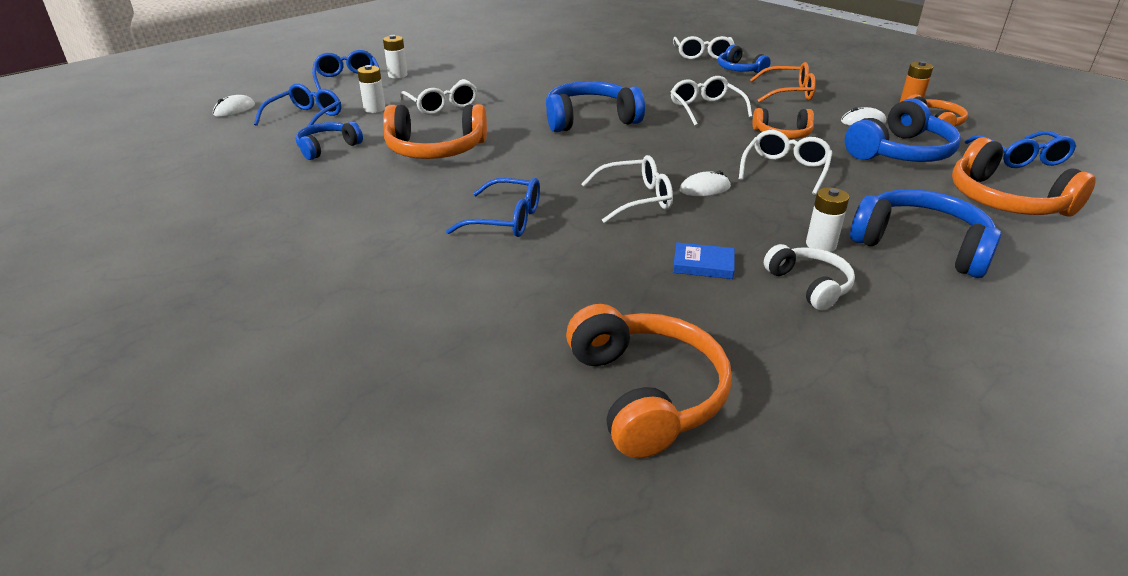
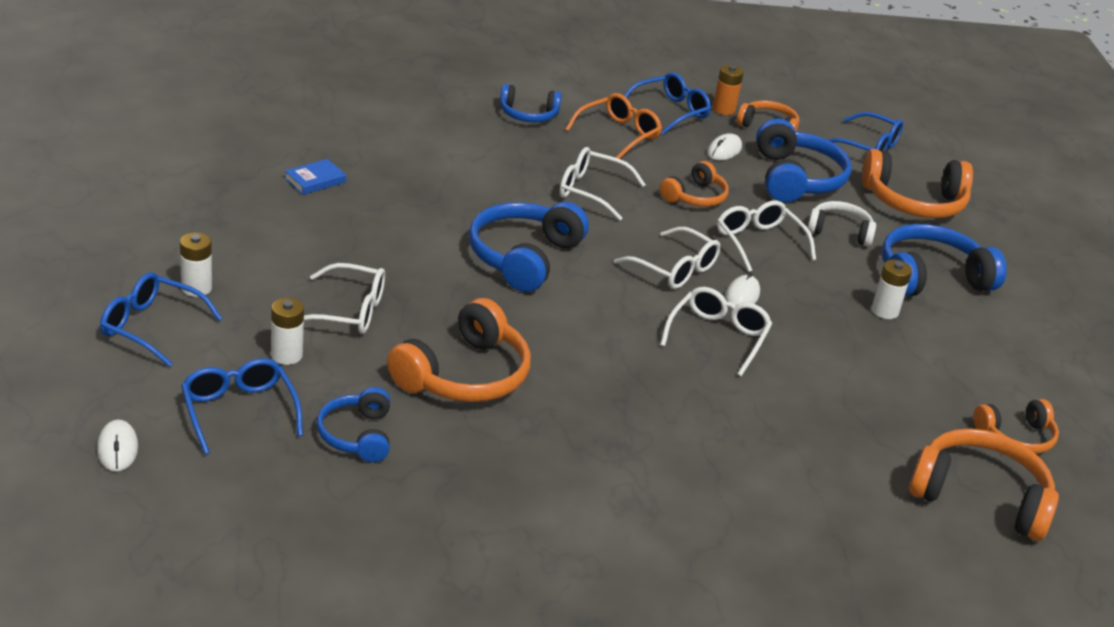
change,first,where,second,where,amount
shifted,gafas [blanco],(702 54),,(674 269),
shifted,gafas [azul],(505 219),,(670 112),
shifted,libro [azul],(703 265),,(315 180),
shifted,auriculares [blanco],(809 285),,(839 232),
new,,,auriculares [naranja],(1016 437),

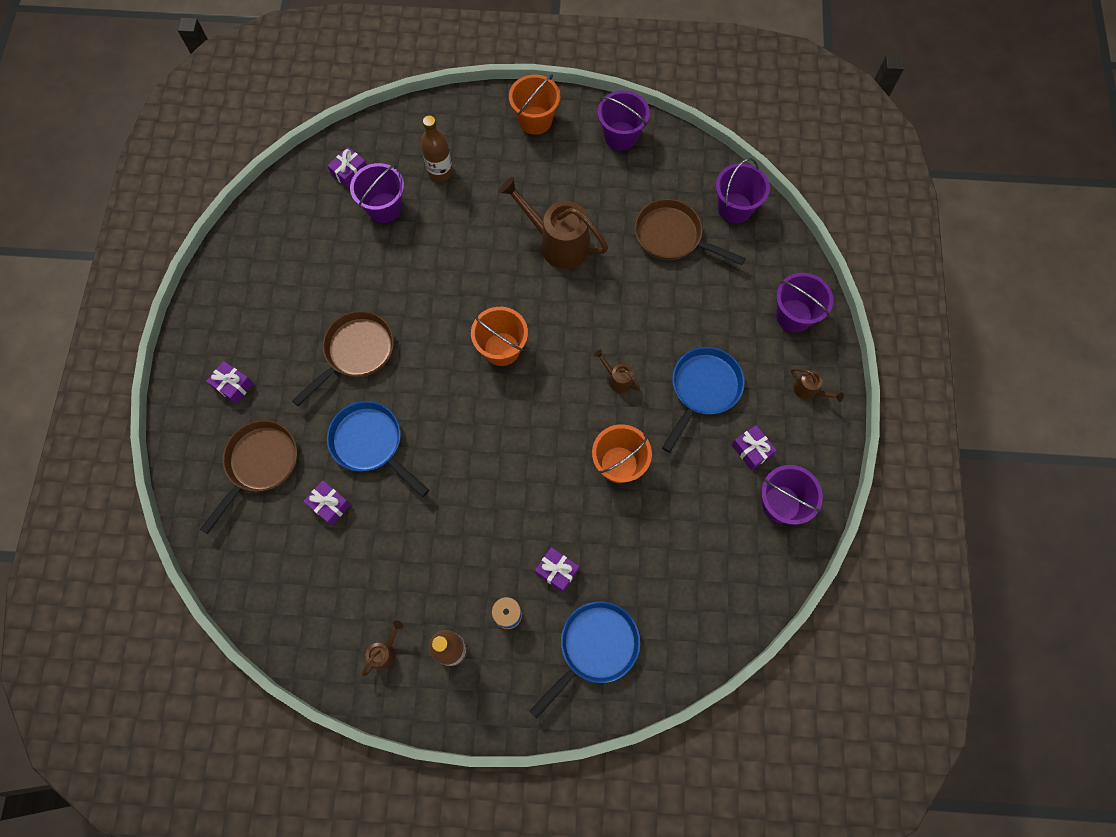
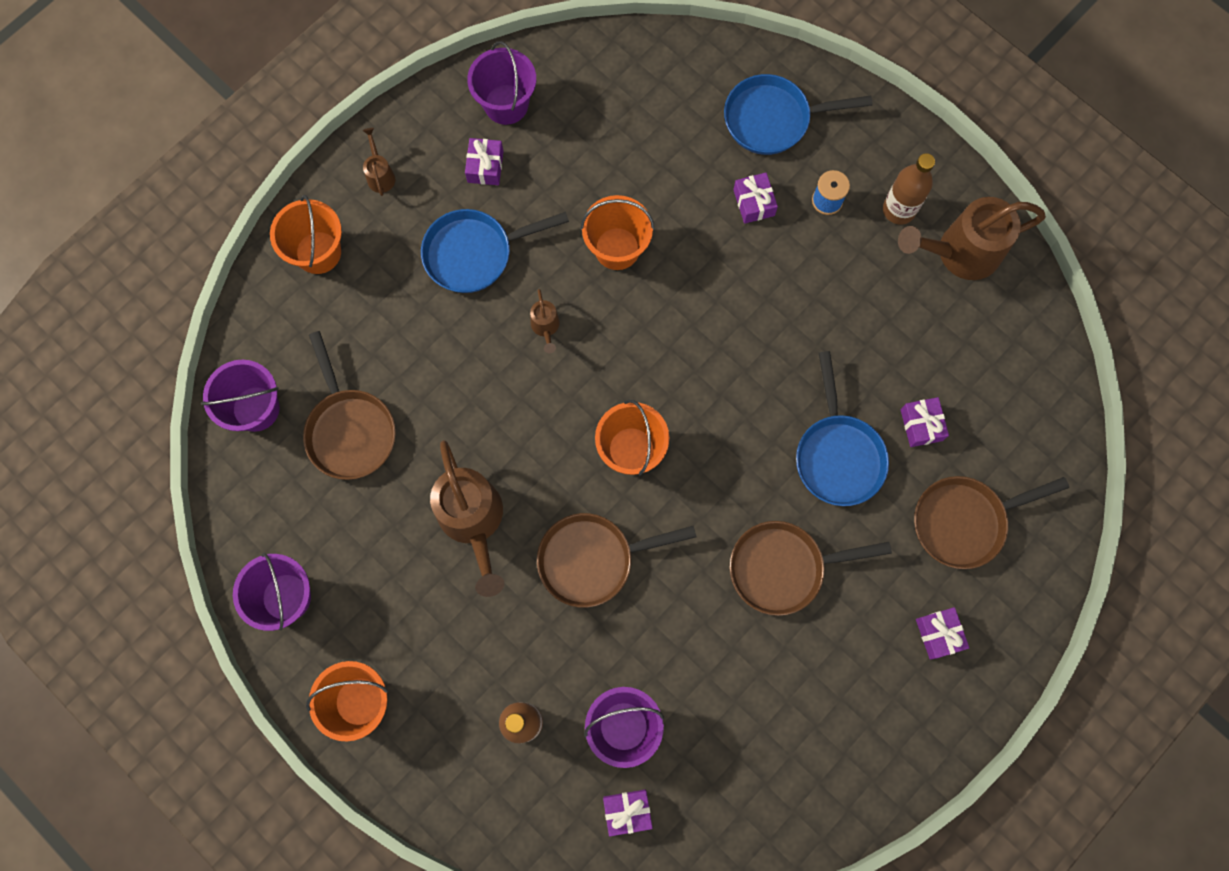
change,first,where,second,where,amount
repainted,balde [morado],(794 315),balde [naranja],(318 252),
scaled,regadera [marrón],(385 652),,(959 253),x2.21
new,,,sartén [marrón],(592 559),

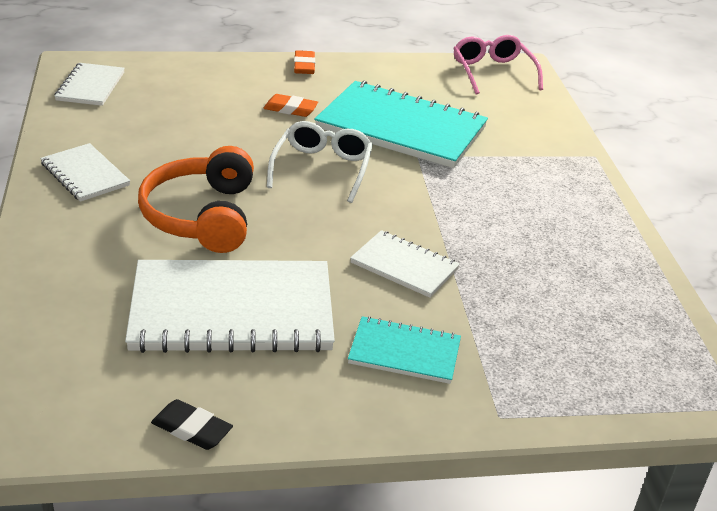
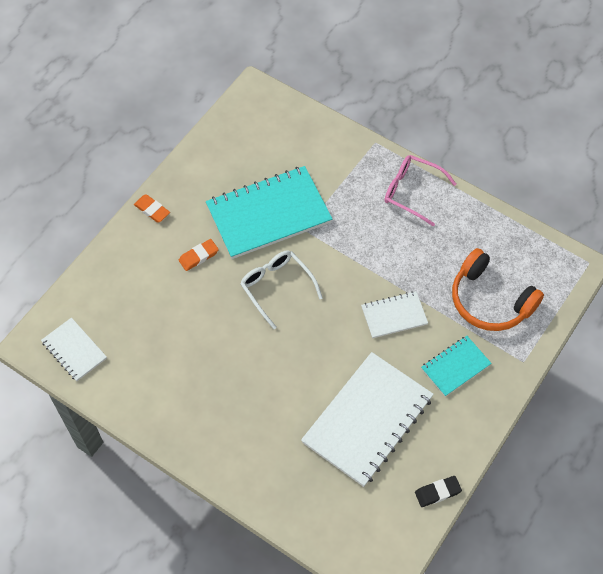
change,first,where,second,where,amount
shifted,gafas [rosa],(493 73),,(412 192),
gone,cuaderno [blanco],(85 174),,,
shifted,auriculares [naranja],(201 216),,(489 301),

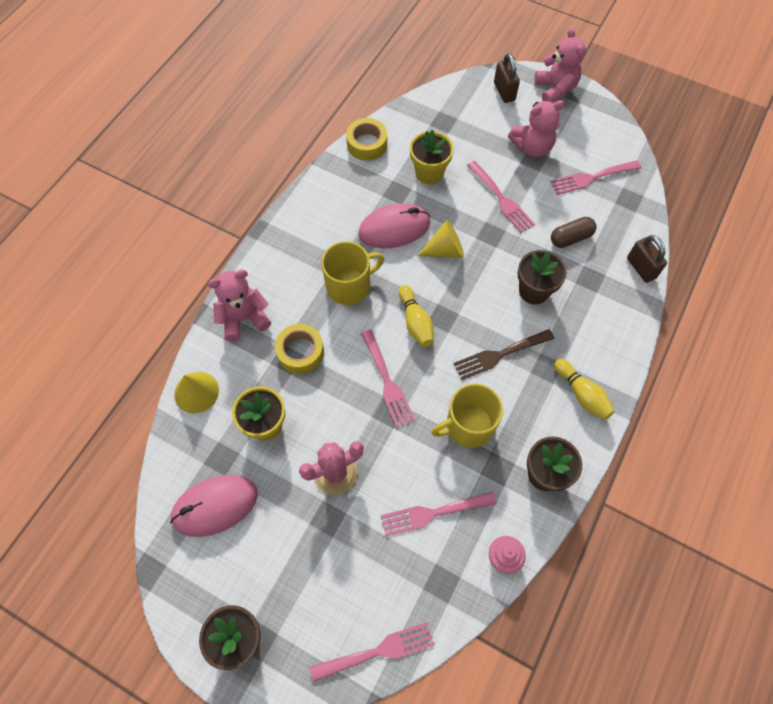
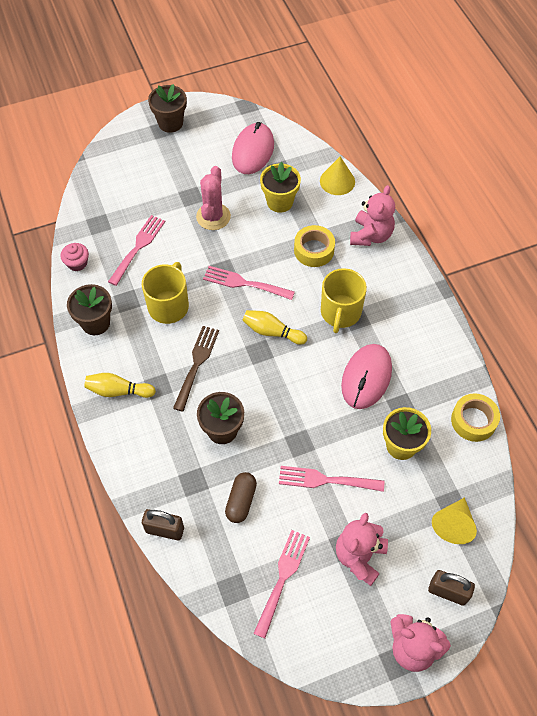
change,first,where,second,where,amount
shifted,cono [amarillo],(445 250),,(453 524),
gone,tenedor [rosa],(377 651),,,

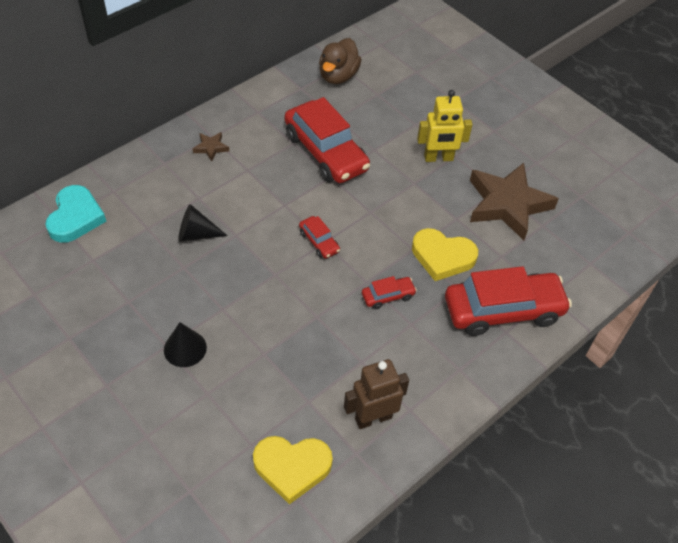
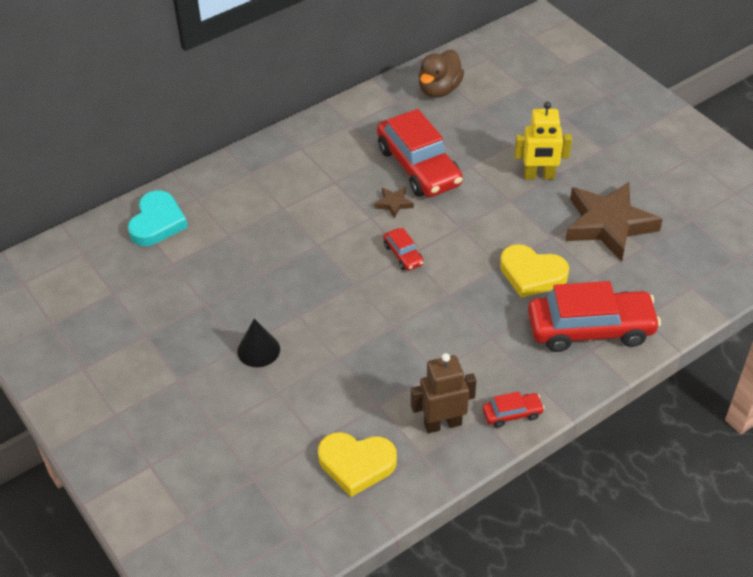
change,first,where,second,where,amount
shifted,estrella [marrón],(211 148),,(394 203),
gone,cono [negro],(196 234),,,
shifted,coche [rojo],(388 296),,(512 414),

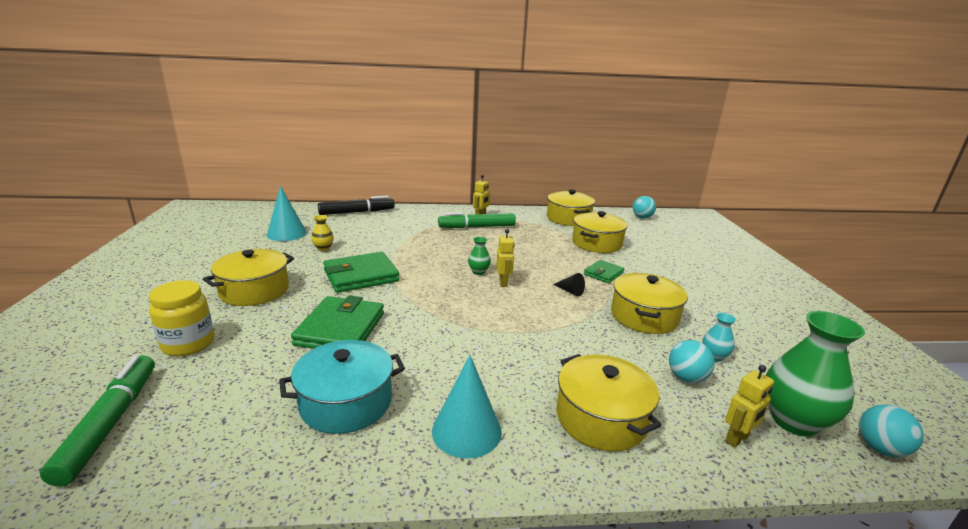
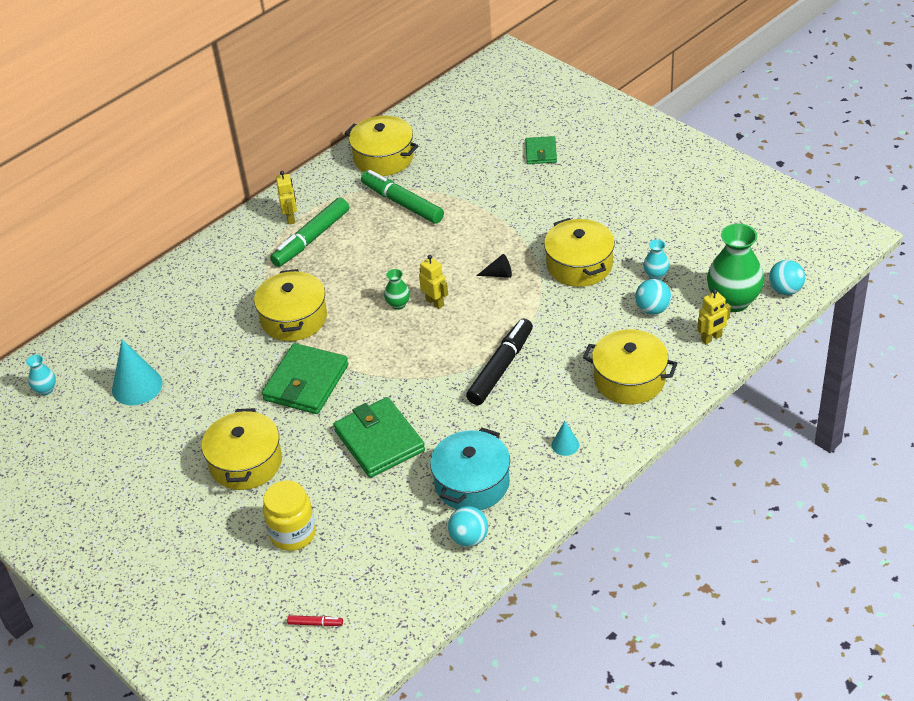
change,first,where,second,where,amount
shifted,rotulador [negro],(356 212),,(500 368),
shifted,pelota [turquesa],(642 217),,(469 538),
shifted,olla [amarillo],(597 243),,(294 318),
gone,florero [amarillo],(323 248),,,
shifted,cartera [verde],(603 273),,(541 152),
shifted,rotulador [verde],(110 423),,(402 203),
scaled,cono [turquesa],(466 431),,(565 445),x0.51
rotated,robot [amarillo],(737 439),,(711 338),45 degrees clockwise
new,,,florero [turquesa],(45 389),
new,,,rotulador [rojo],(315 623),

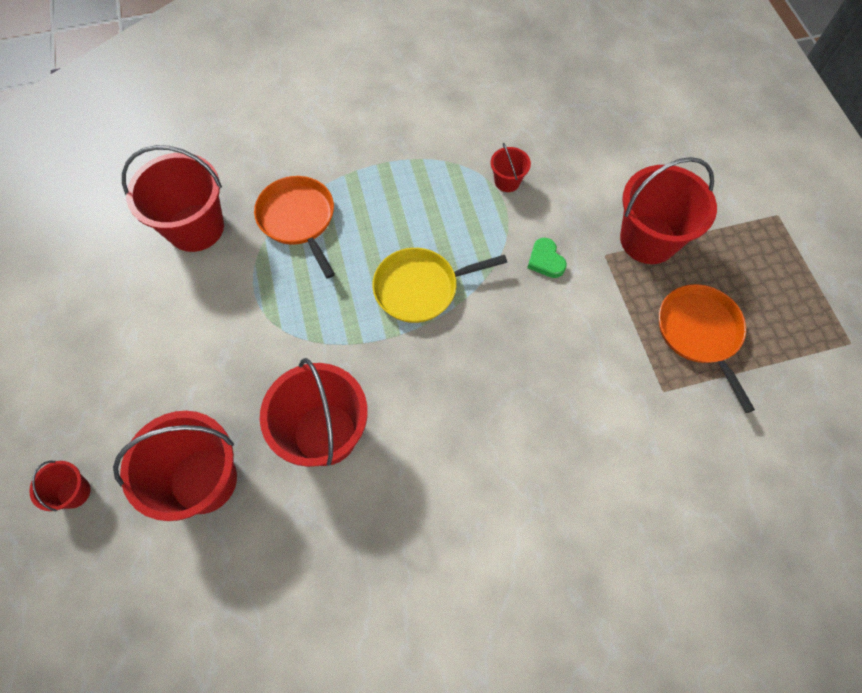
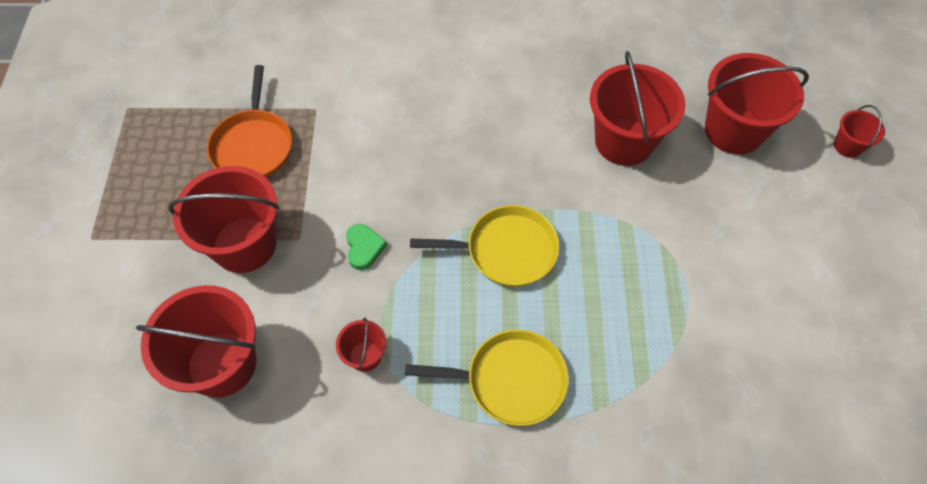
change,first,where,second,where,amount
shifted,balde [rojo],(196 228),,(222 364),
gone,sartén [naranja],(298 219),,,
new,,,sartén [amarillo],(510 380),

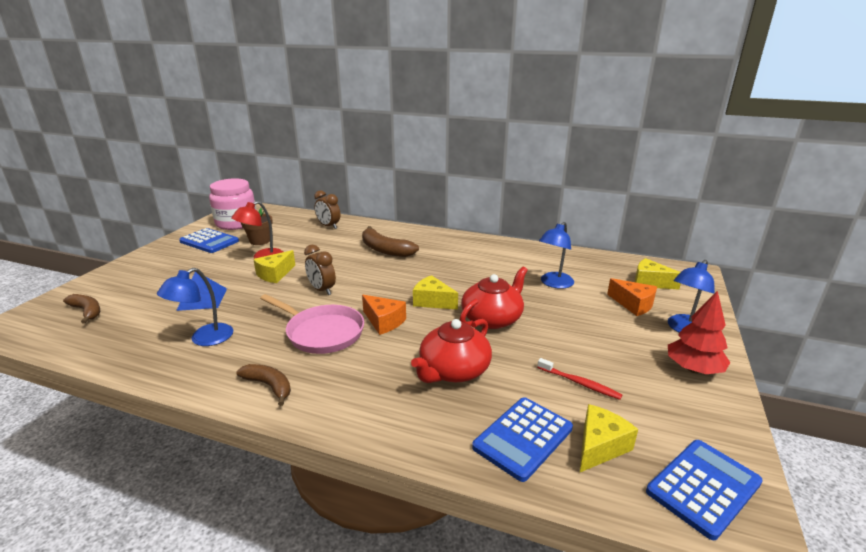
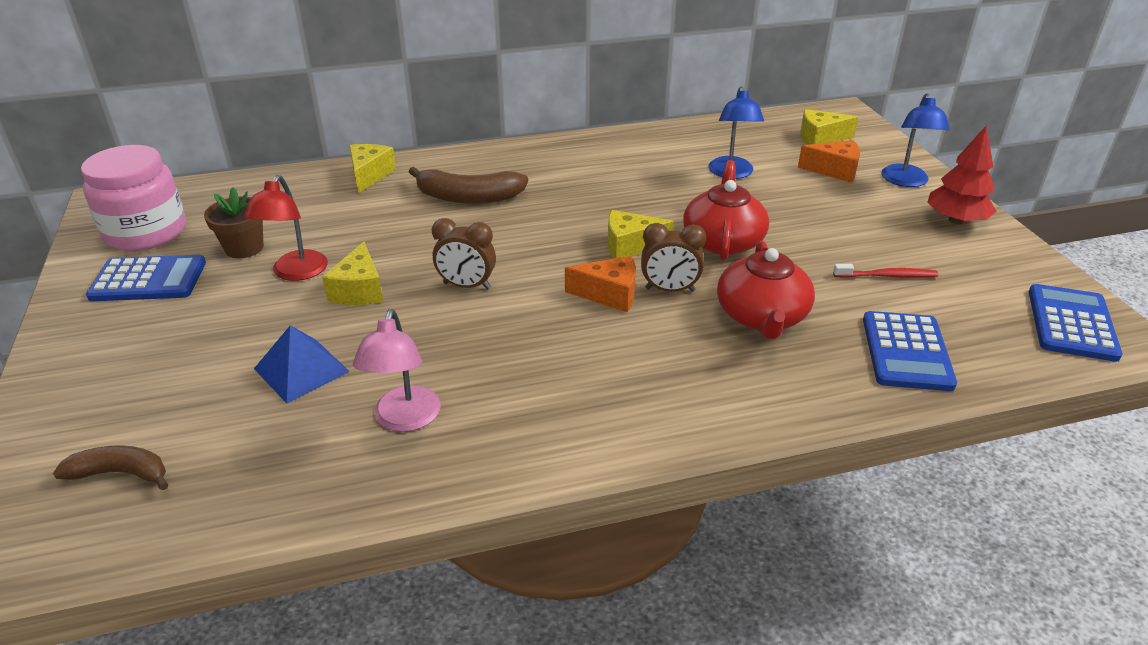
change,first,where,second,where,amount
shifted,despertador [marrón],(328 226),,(670 289),
repainted,lámpara [azul],(204 339),lámpara [rosa],(404 420),
gone,sartén [rosa],(322 332),,,
gone,plátano [marrón],(269 386),,,
shifted,queso [amarillo],(599 446),,(369 175),

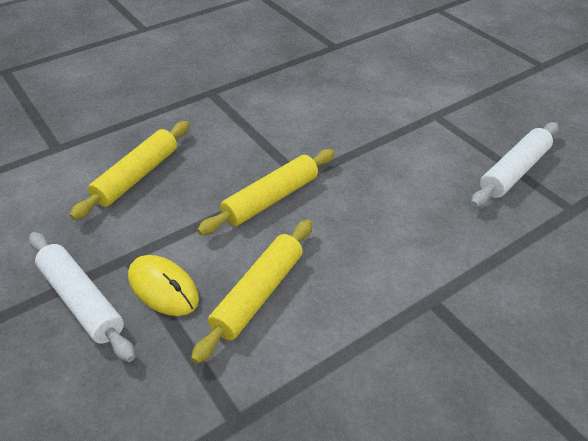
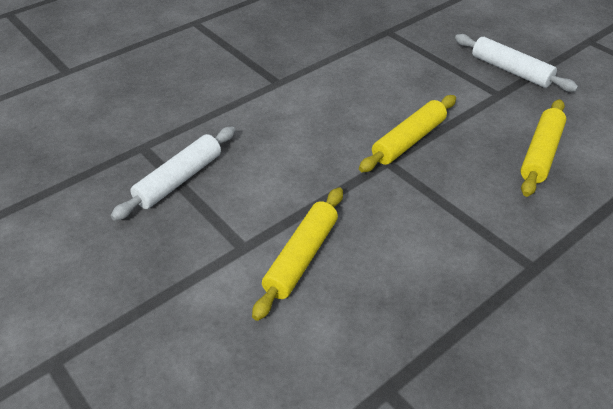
change,first,where,second,where,amount
shifted,rodillo [amarillo],(258 294),,(301 257),
gone,ratón [amarillo],(163 288),,,

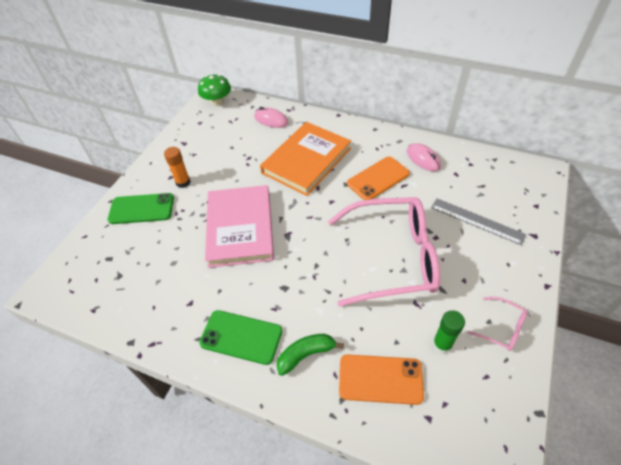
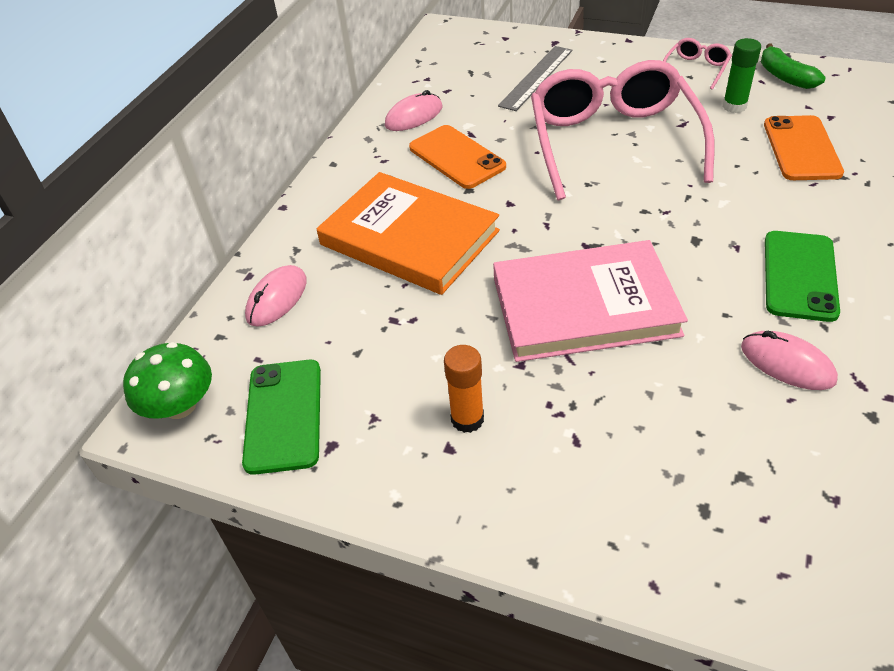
change,first,where,second,where,amount
shifted,móvil [verde],(141 209),,(283 415),
shifted,plátano [verde],(306 355),,(785 77),
new,,,ratón [rosa],(787 364),

